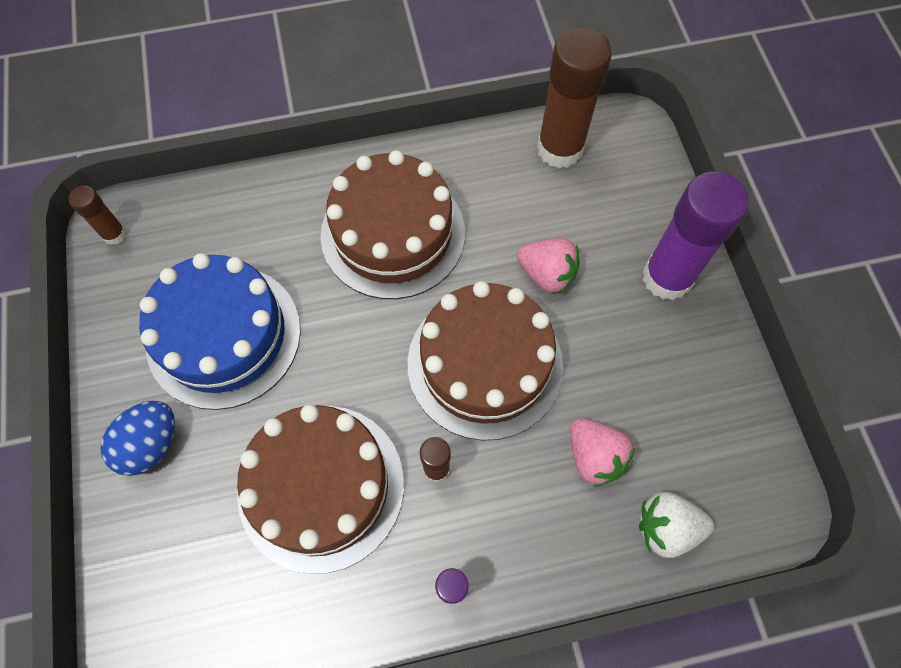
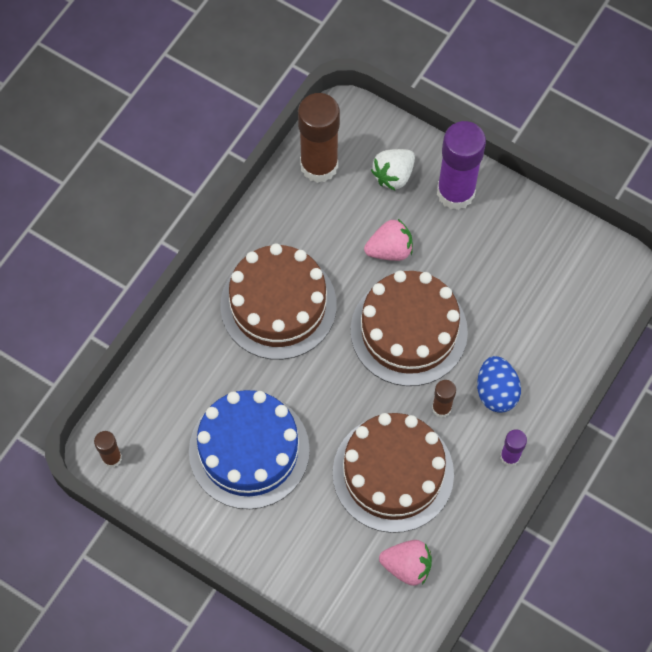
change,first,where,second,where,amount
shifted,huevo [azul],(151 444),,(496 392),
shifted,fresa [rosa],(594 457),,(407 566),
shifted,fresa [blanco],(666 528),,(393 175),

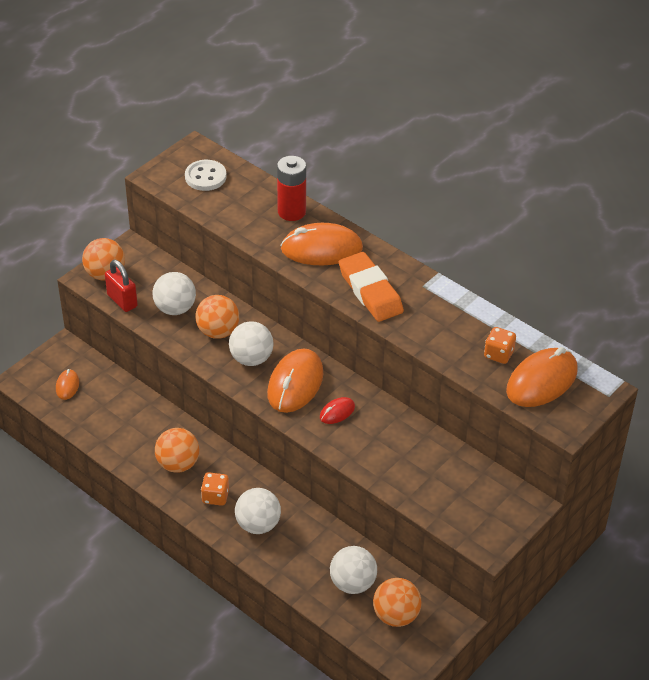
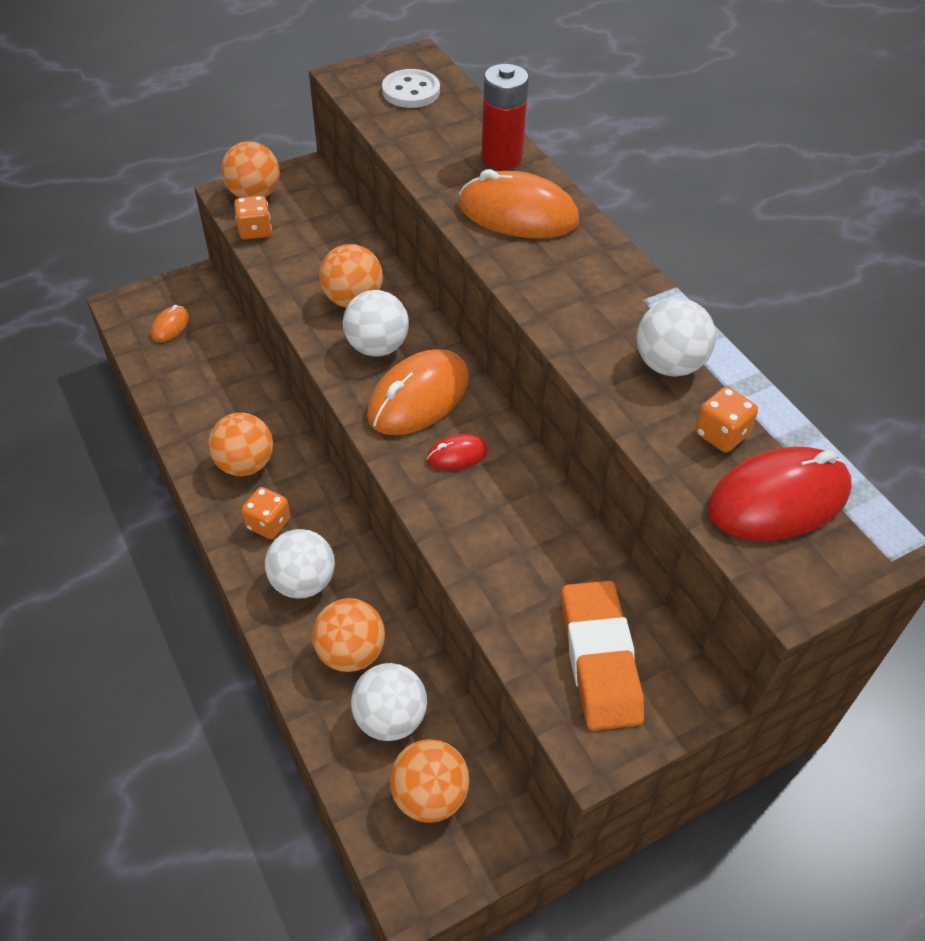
change,first,where,second,where,amount
shifted,goma de borrar [naranja],(370 291),,(599 659),
swapped,candado [rojo],(122 301),dado [naranja],(255 231),
shifted,pelota [blanco],(175 308),,(669 364),
repainted,ratón [naranja],(541 381),ratón [rojo],(778 499),
new,,,pelota [naranja],(351 652),

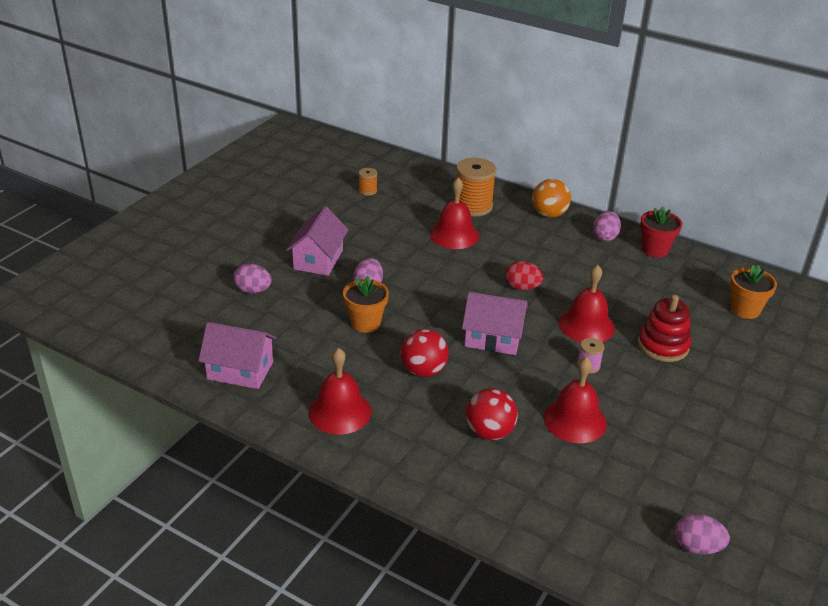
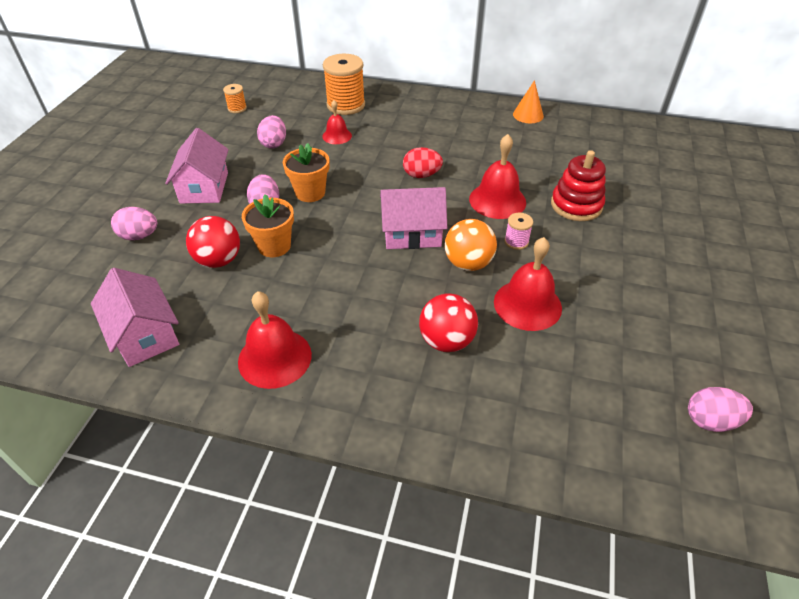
change,first,where,second,where,amount
scaled,campana [rojo],(454 235),,(337 136),x0.59
shifted,pelota [naranja],(549 214),,(468 263),
swapped,maceta [rojo],(655 250),cono [naranja],(528 115),
shifted,huevo [rosa],(605 237),,(274 144),
shifted,maceta [naranja],(745 310),,(310 193),
rotated,casa [rosa],(240 370),,(145 334),60 degrees clockwise
shifted,pelota [rojo],(423 370),,(219 260),

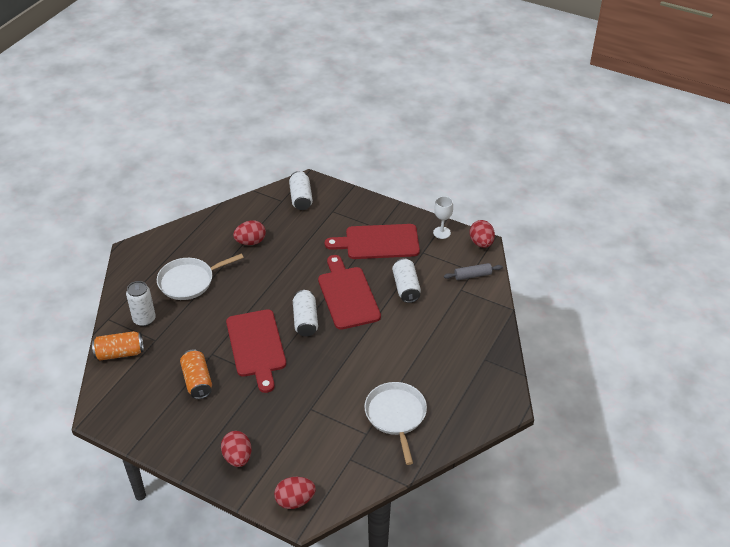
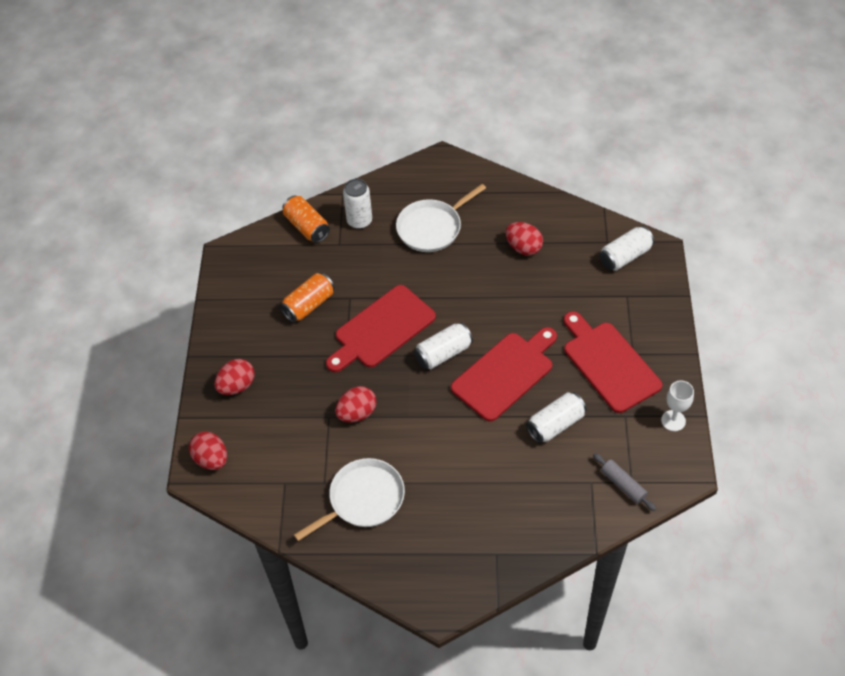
change,first,where,second,where,amount
shifted,huevo [rojo],(481 243),,(357 413),
rotated,sartén [blanco],(189 281),,(432 227),75 degrees counterclockwise

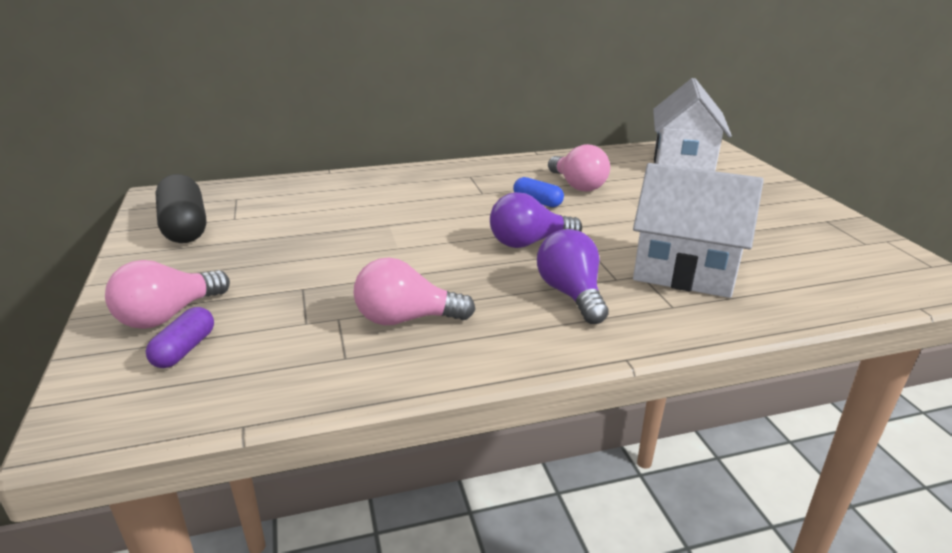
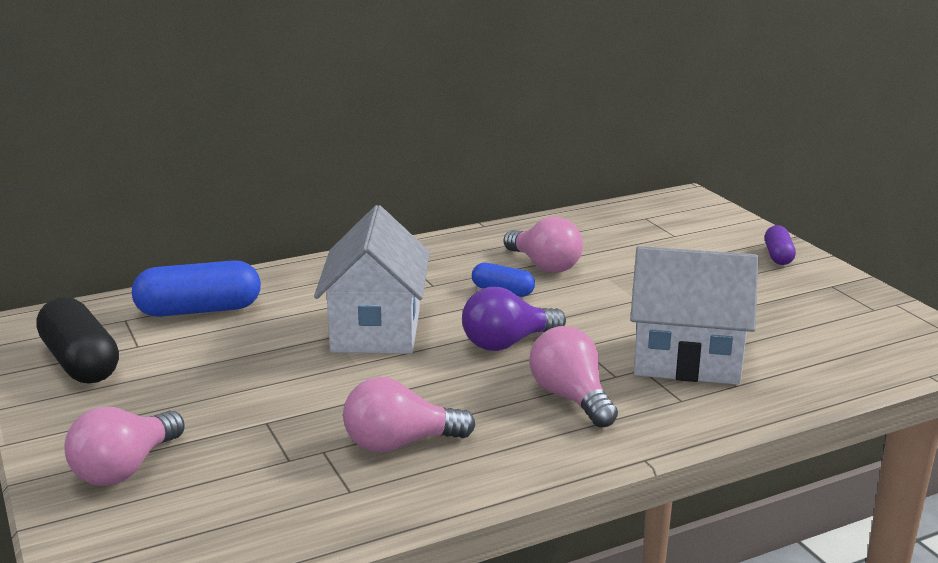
change,first,where,second,where,amount
shifted,casa [blanco],(683 163),,(376 330),
repainted,bombilla [morado],(571 294),bombilla [rosa],(571 398),
shifted,cápsula [morado],(185 349),,(778 256),
new,,,cápsula [azul],(199 310),

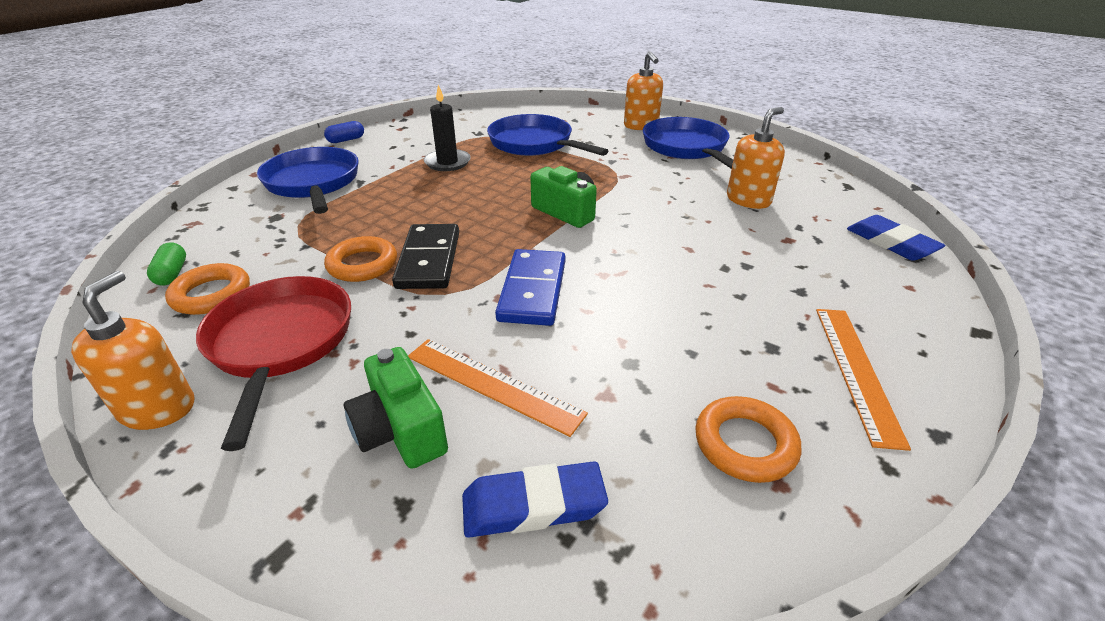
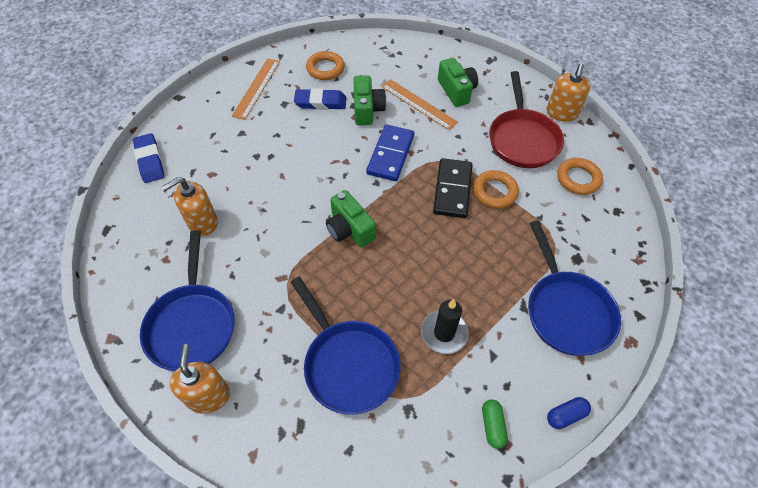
change,first,where,second,where,amount
shifted,cápsula [verde],(172 274),,(492 426),
shifted,goma de borrar [azul],(533 505),,(320 102),
new,,,cámara [verde],(367 109),

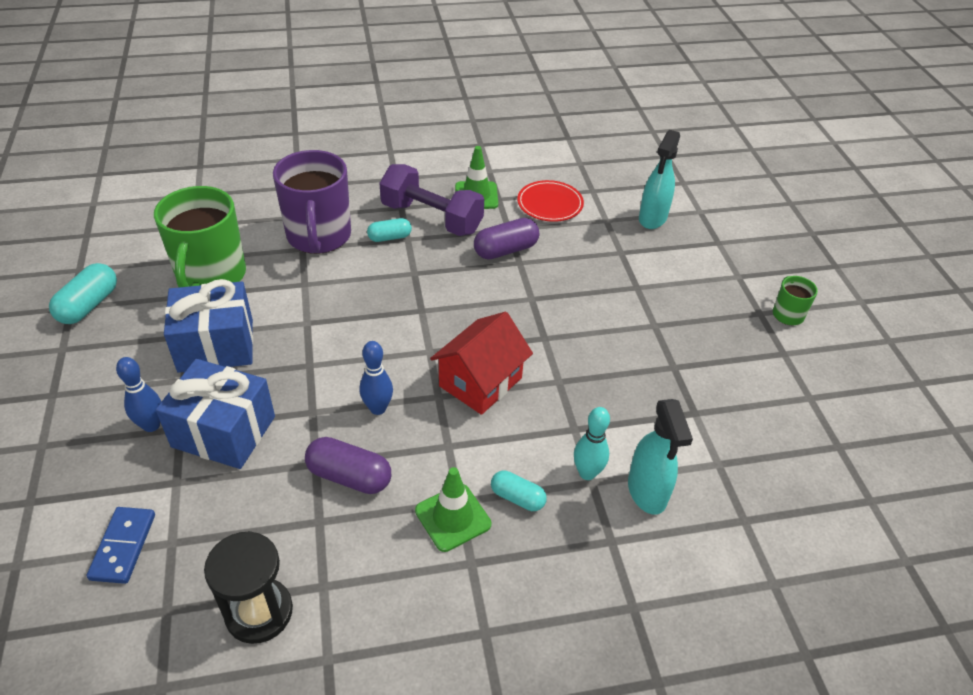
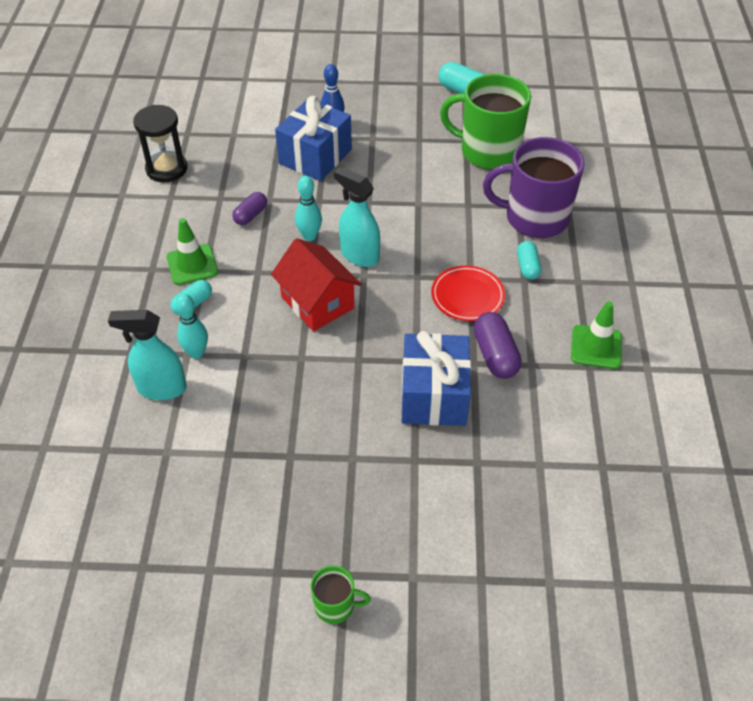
change,first,where,second,where,amount
shifted,pulverizador [turquesa],(652 218),,(359 255),
gone,mancuerna [morado],(431 218),,,
shifted,plato [rojo],(550 204),,(467 296),
shifted,regalo [azul],(216 345),,(434 395),
repainted,bolo [azul],(378 408),bolo [turquesa],(309 236),
scaled,cápsula [morado],(349 476),,(250 215),x0.65
gone,ficha de dominó [azul],(123 546),,,

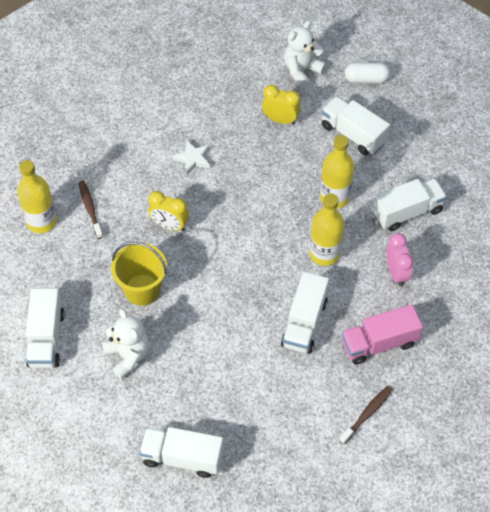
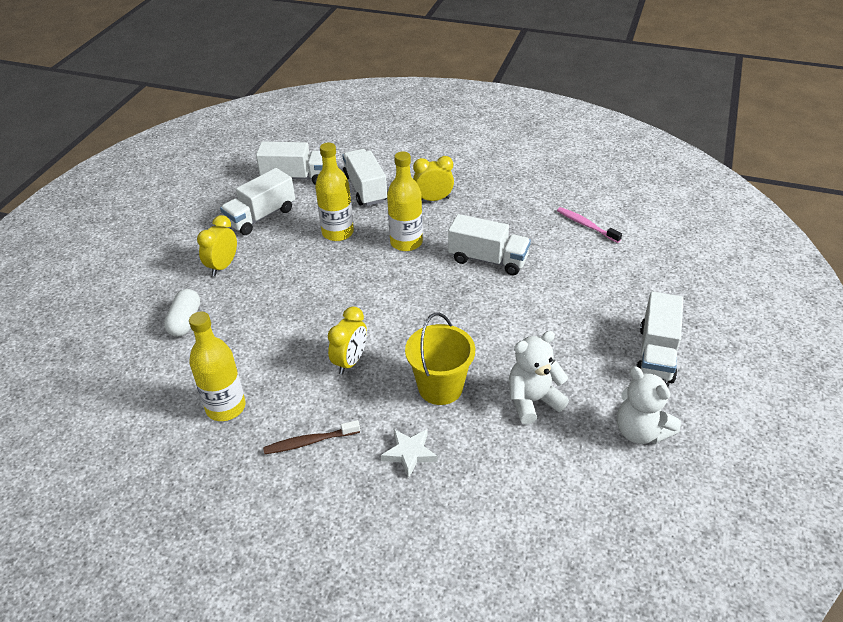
change,first,where,second,where,amount
shifted,osito [blanco],(302 70),,(640 431),
shifted,cápsula [blanco],(366 79),,(185 321),
shifted,estrella [blanco],(193 159),,(409 453),
shifted,botella [amarillo],(41 221),,(225 407),
repainted,despertador [rosa],(396 273),despertador [amarillo],(433 199),
shifted,camión [blanco],(46 338),,(296 177),
gone,camión [rosa],(379 343),,,
repainted,cepillo de dientes [marrón],(367 414),cepillo de dientes [rosa],(586 225),

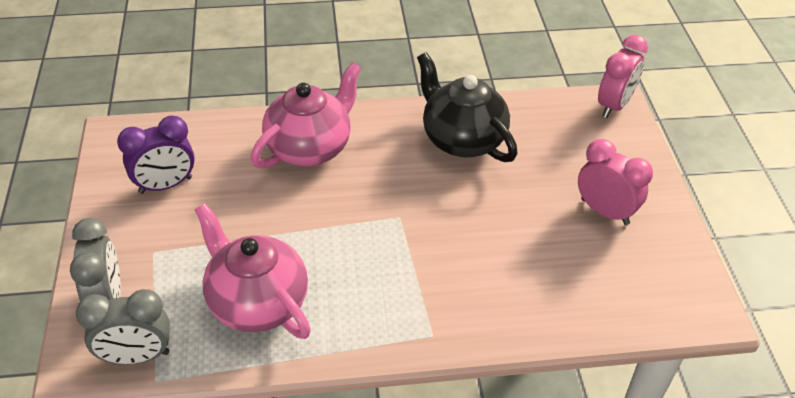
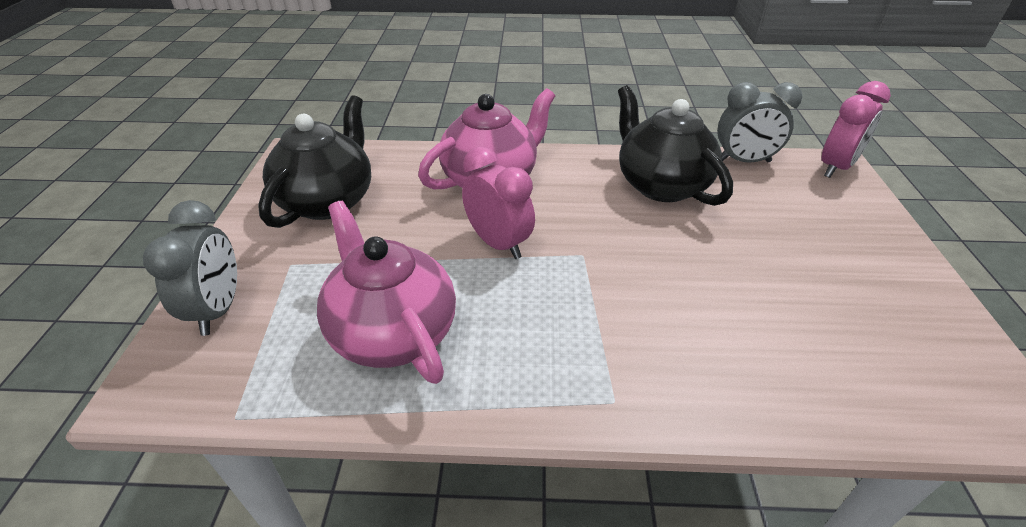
change,first,where,second,where,amount
swapped,despertador [morado],(165 185),tetera [negro],(328 201),
shifted,despertador [rosa],(604 211),,(498 244),
shifted,despertador [gris],(137 356),,(743 161),

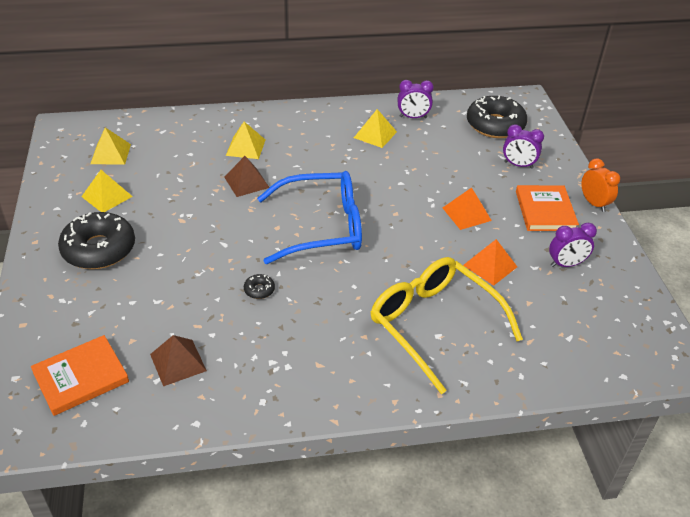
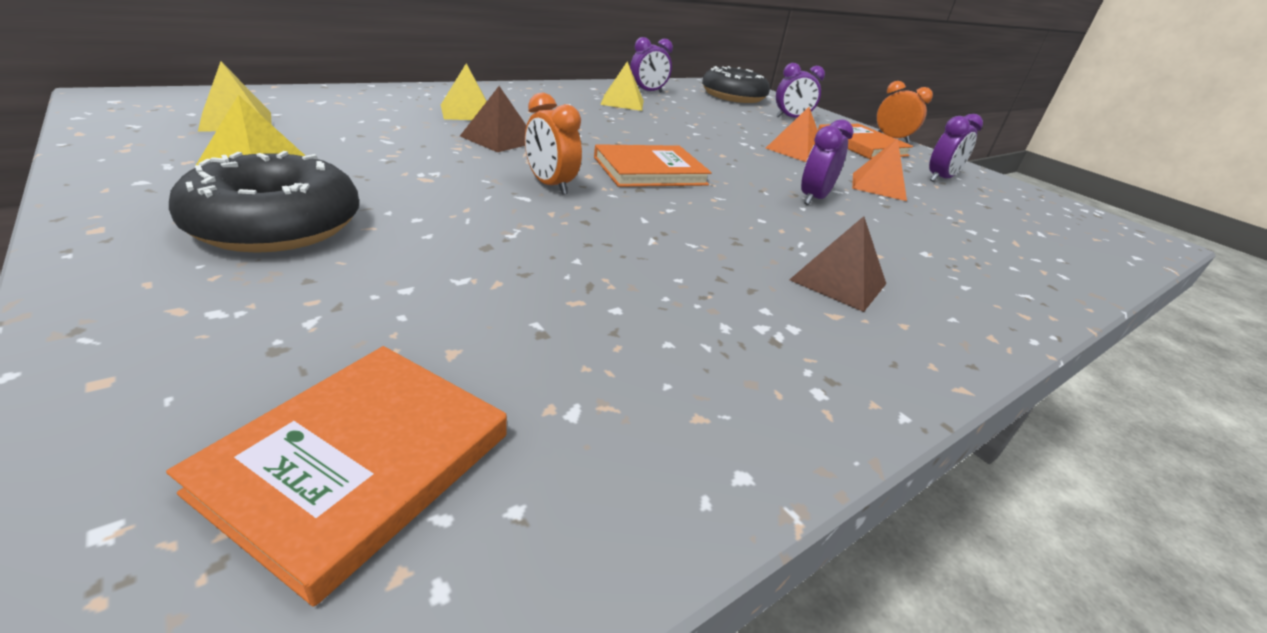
change,first,where,second,where,amount
swapped,gafas [azul],(321 227),libro [naranja],(649 171),
gone,gafas [amarillo],(434 325),,,
gone,rosquilla [negro],(259 290),,,
shifted,pirámide [marrón],(178 362),,(838 281),
new,,,despertador [naranja],(550 185),
new,,,despertador [morado],(813 199),

